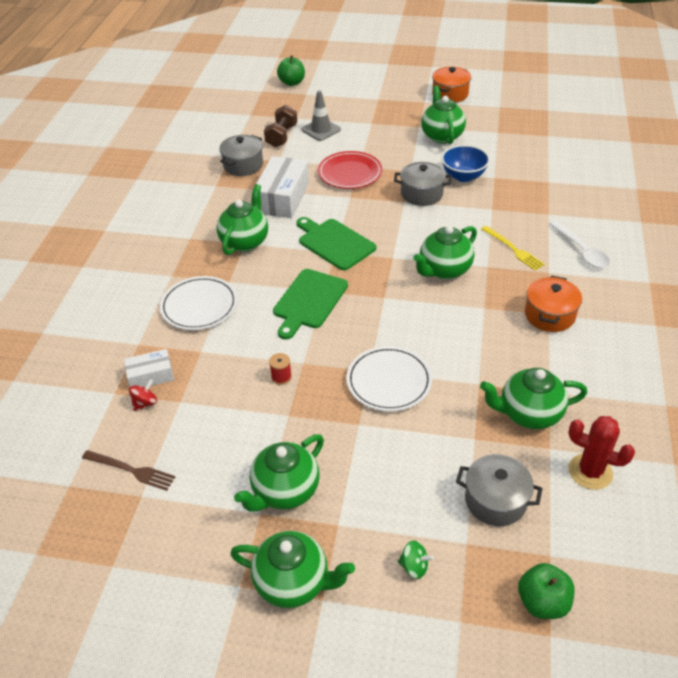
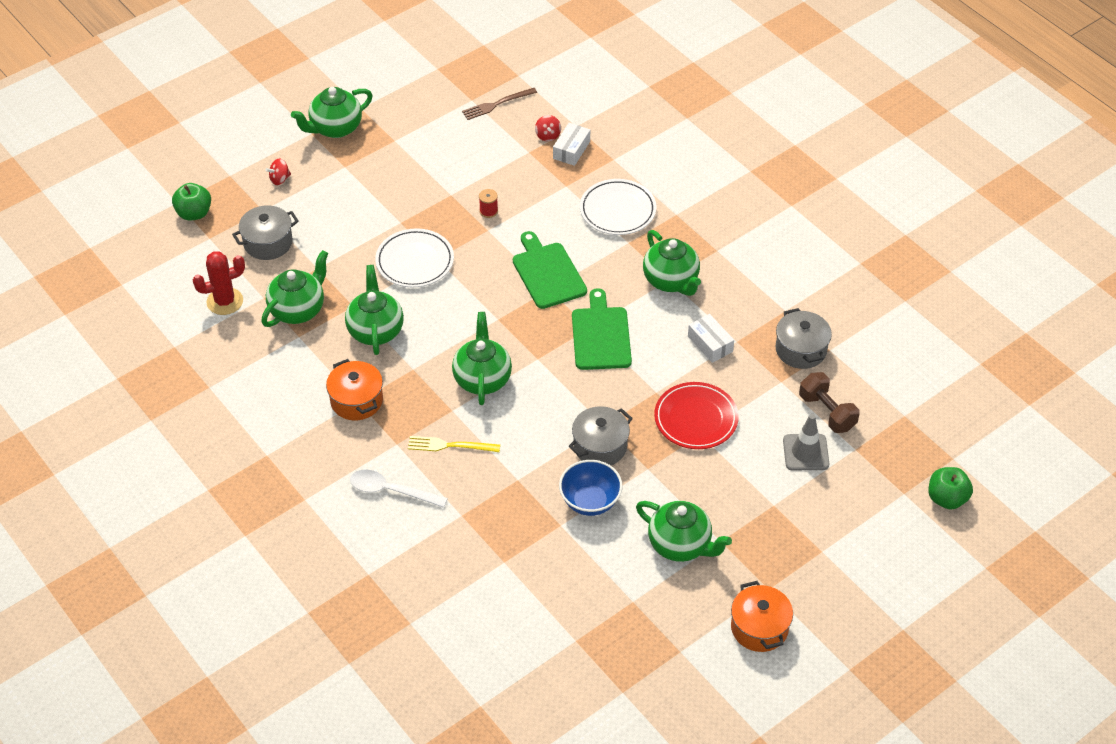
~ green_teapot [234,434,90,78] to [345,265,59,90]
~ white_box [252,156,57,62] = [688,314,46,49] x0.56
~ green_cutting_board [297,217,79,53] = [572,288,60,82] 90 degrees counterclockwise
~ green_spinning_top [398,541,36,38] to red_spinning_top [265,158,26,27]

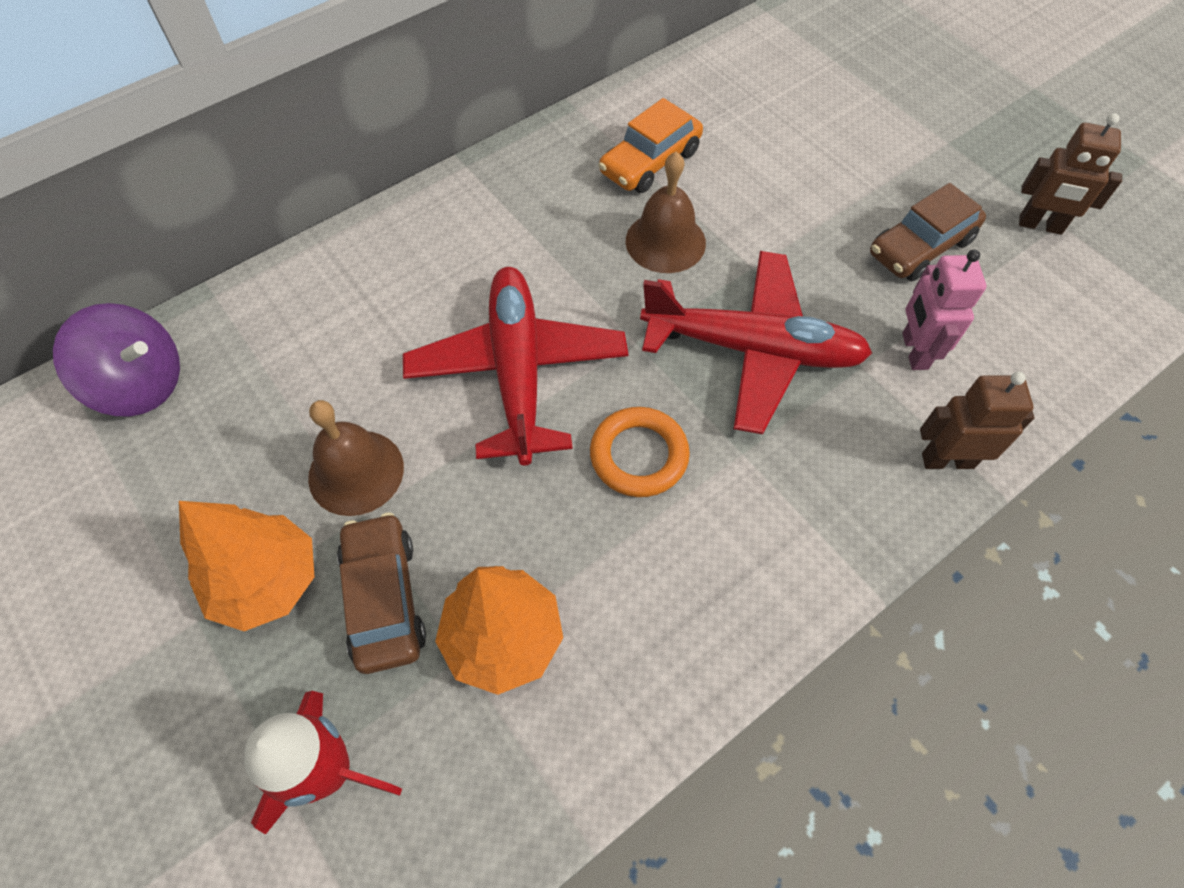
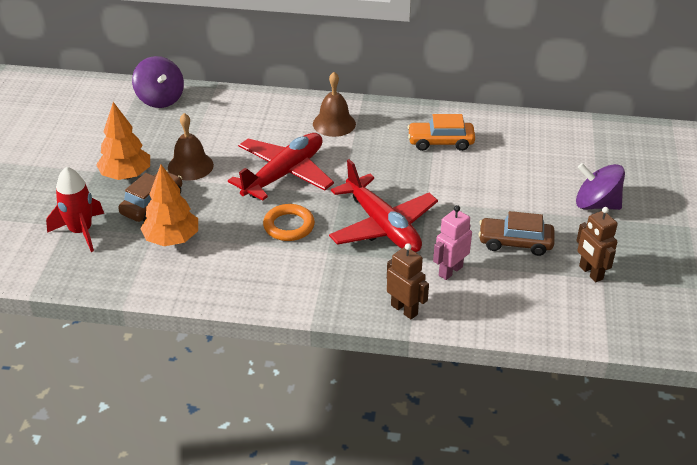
~ brown_bell [626,152,80,121] to [313,72,43,65]
+ purple_spinning_top [576,163,49,47]

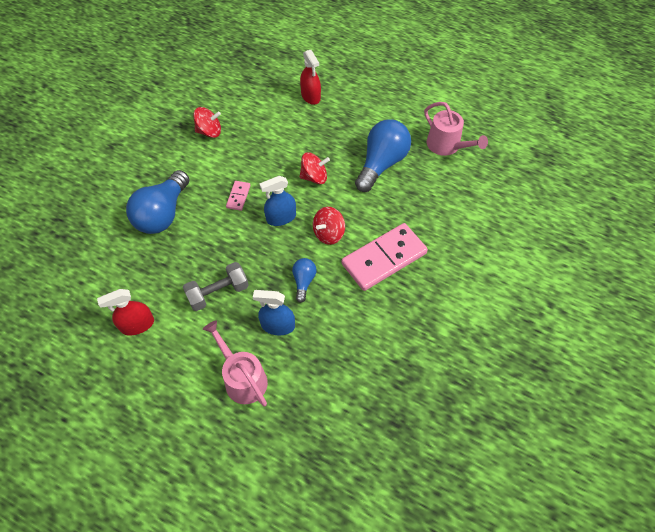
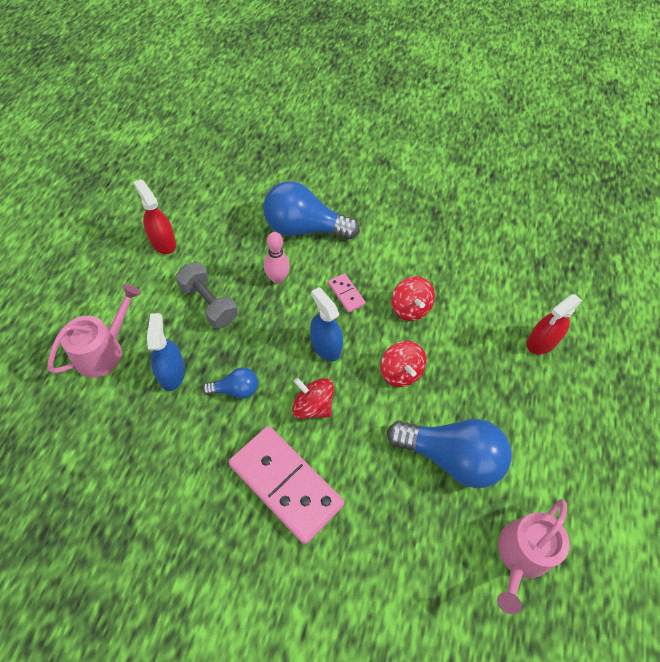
~ red_spinning_top [193,107,28,31] to [392,276,43,45]
~ pink_domino [226,181,25,30] = [328,273,38,40] 60 degrees clockwise
+ pink_bowling_pin [264,232,26,52]

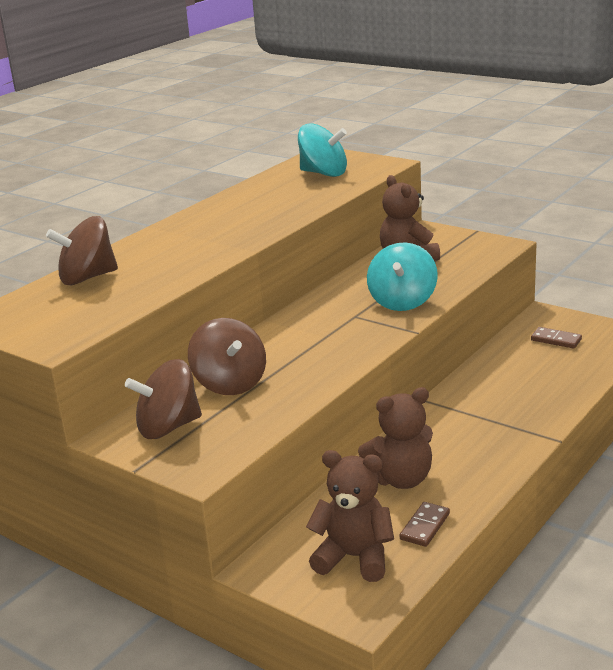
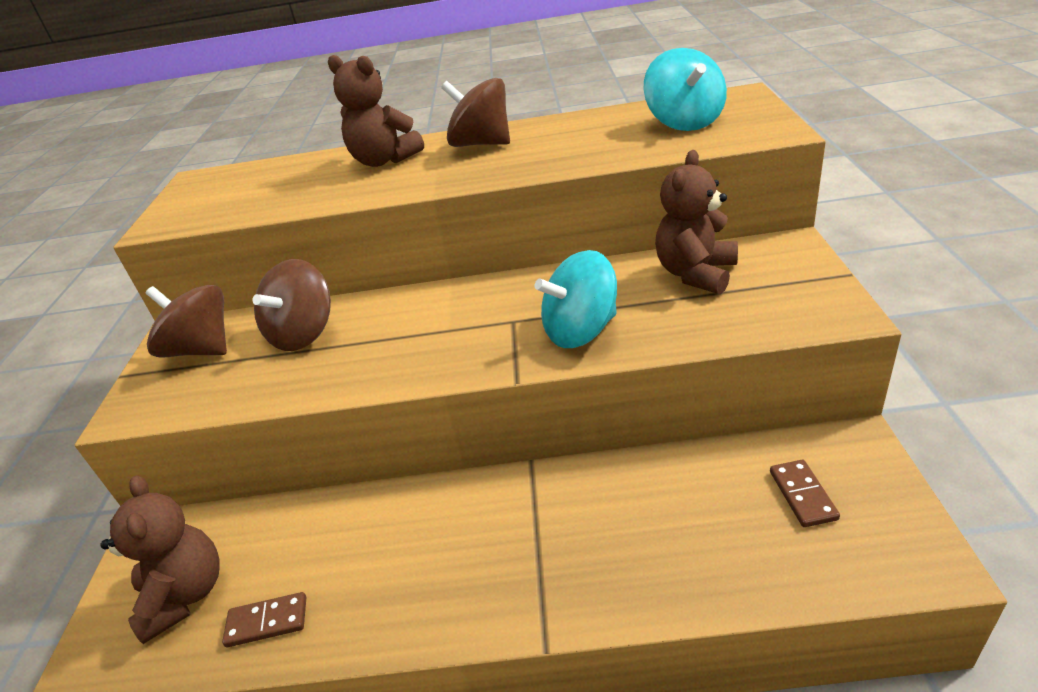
~ brown_spinning_top [46,216,72,69] to [441,78,69,69]
~ brown_teddy_bear [358,387,75,102] to [328,55,96,112]

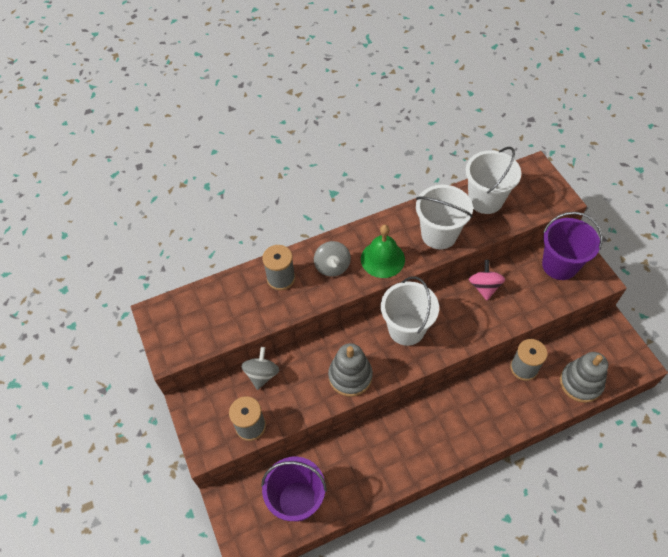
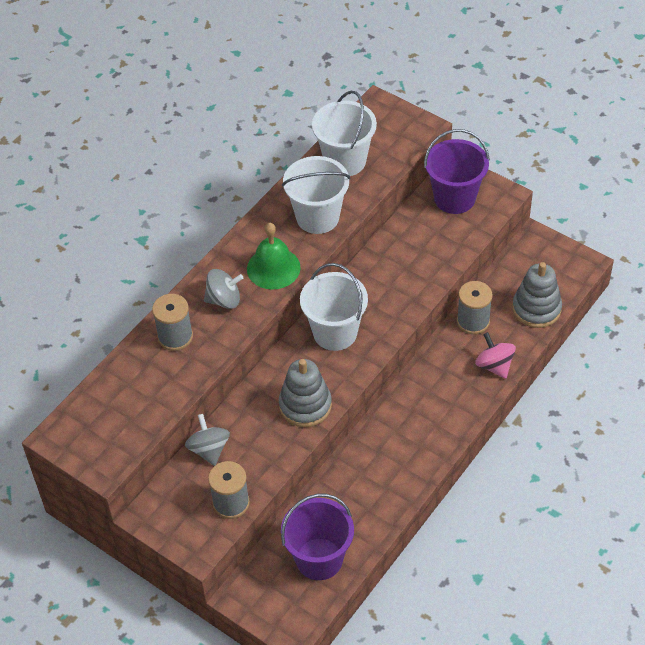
~ grey_spinning_top [314,241,37,36] = [204,269,39,40] 60 degrees counterclockwise
~ pink_spinning_top [469,260,36,40] to [475,332,41,47]

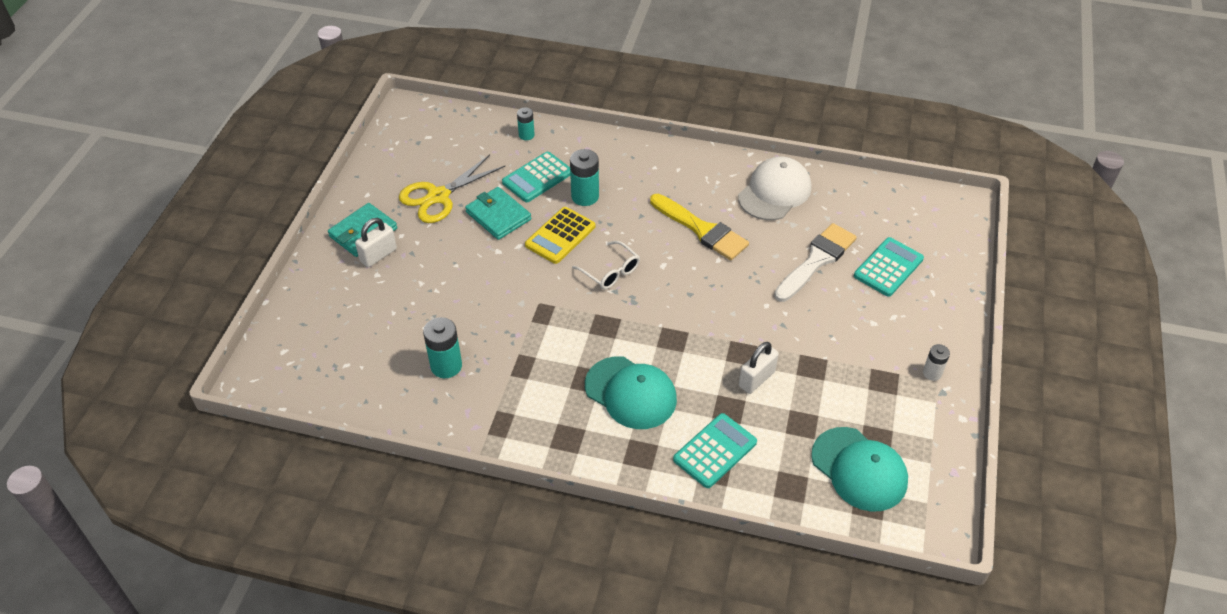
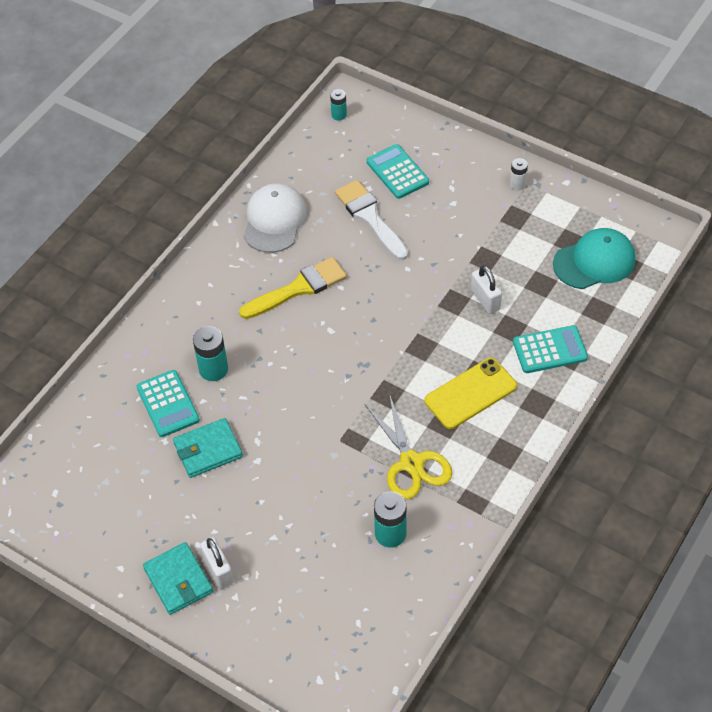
~ yellow_scissors [399,155,106,68] to [365,394,88,105]
~ turquoise_battery [517,107,18,33] to [330,89,17,32]
- yellow_calculator [525,207,70,57]
- white_glasses [572,241,68,48]
~ turquoise_cap [585,356,92,73] to yellow_phone [424,358,93,71]
~ turquoise_calculator [673,413,84,75] = [513,325,75,48] 105 degrees clockwise
~ white_cap [738,157,73,63] = [244,183,63,70] 45 degrees clockwise

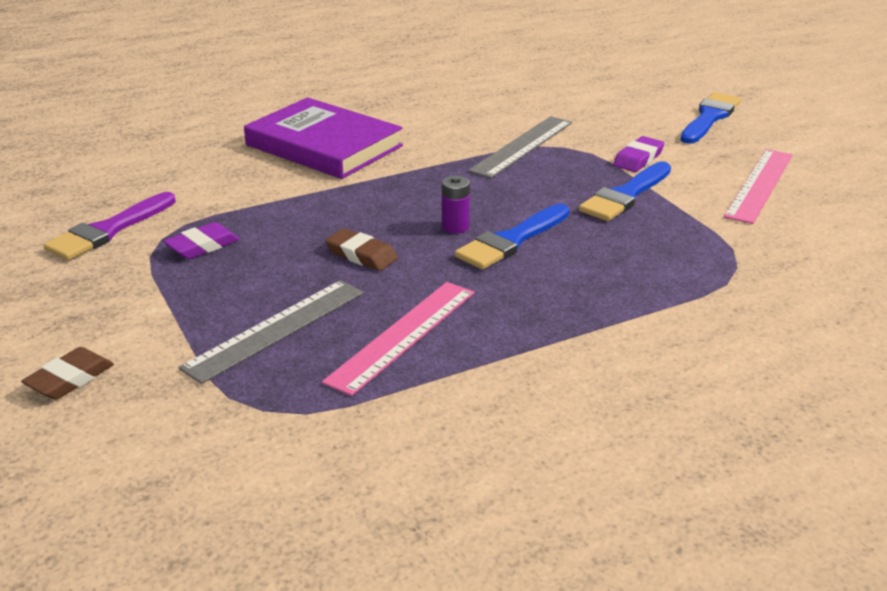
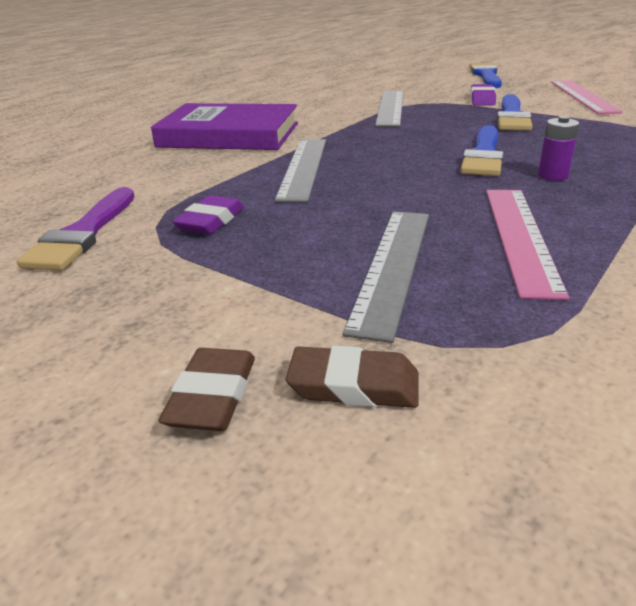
~ brown_eraser [325,228,73,43] to [286,345,133,63]
~ purple_battery [442,176,28,58] to [538,116,41,65]
+ grey_ruler [274,139,52,64]

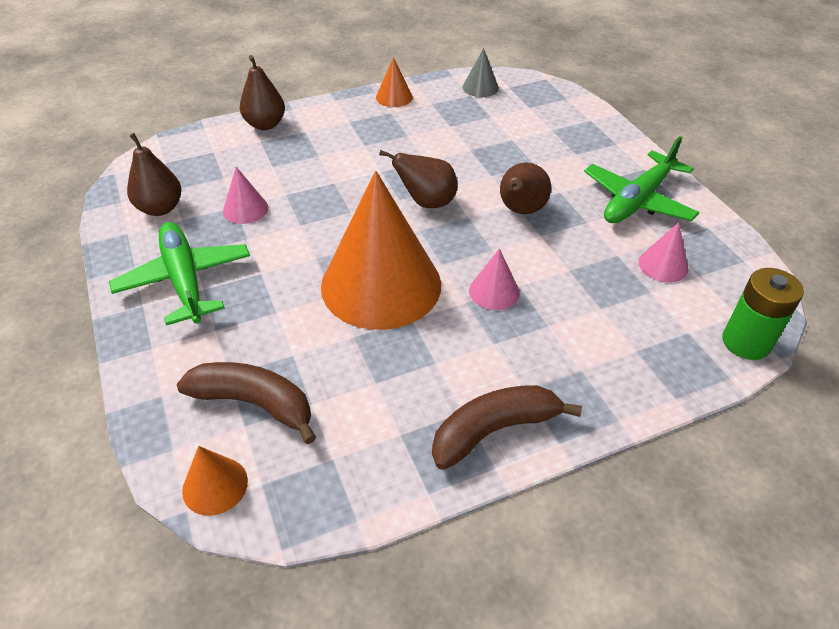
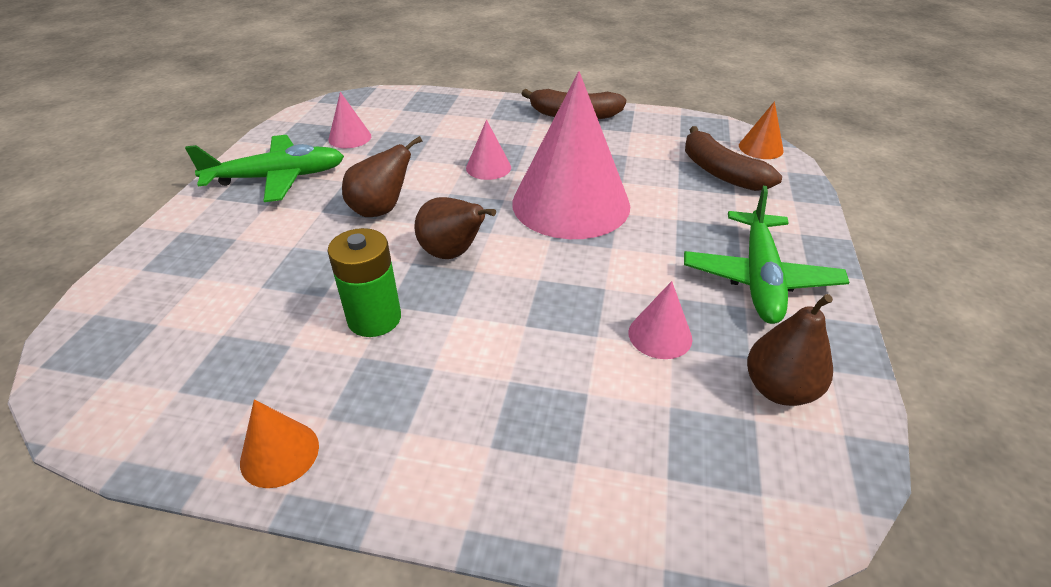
- brown_pear [240,55,45,75]
~ orange_cone [321,171,120,159] to pink_cone [512,71,118,168]
- grey_cone [463,48,36,49]
~ green_battery [723,268,81,92] to [327,228,74,109]

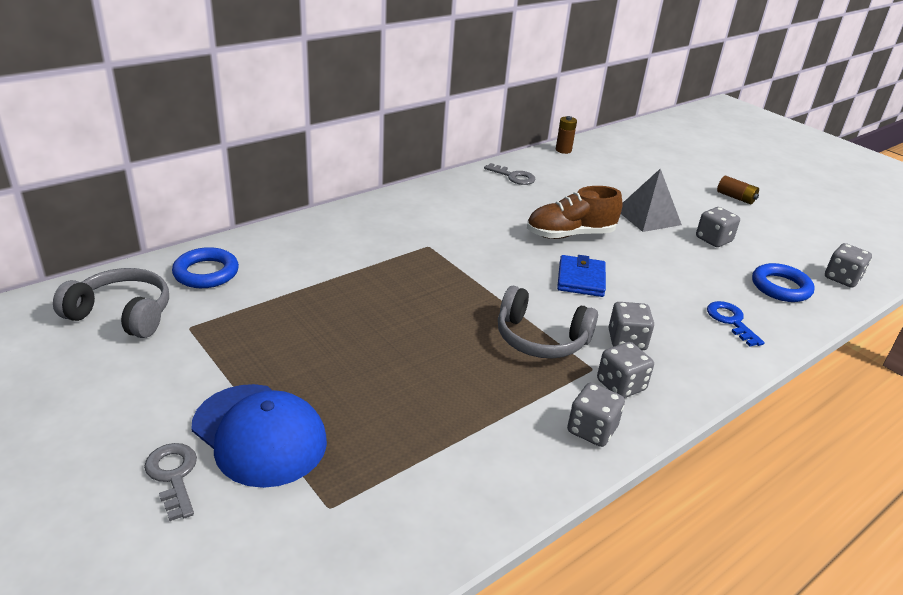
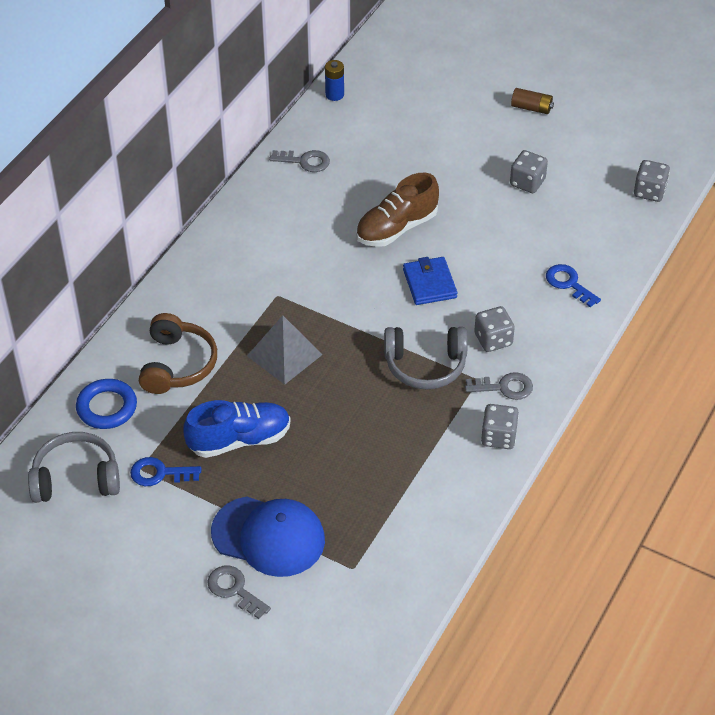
~ brown_battery [556,116,21,38] to blue_battery [325,60,19,41]
~ grey_dice [597,342,57,56] to grey_key [465,372,68,28]
~ grey_pyramid [621,169,61,63] to [247,315,76,70]
- blue_ring [752,263,63,39]
+ blue_key [130,457,71,29]
+ brown_headphones [139,313,78,81]
+ blue_shoe [183,400,108,58]

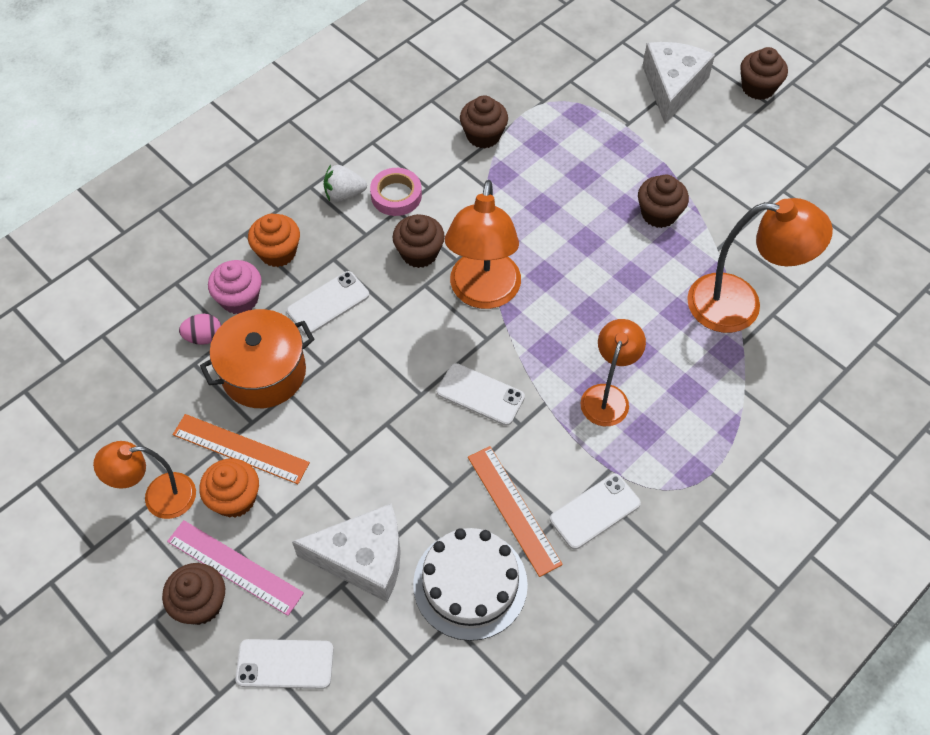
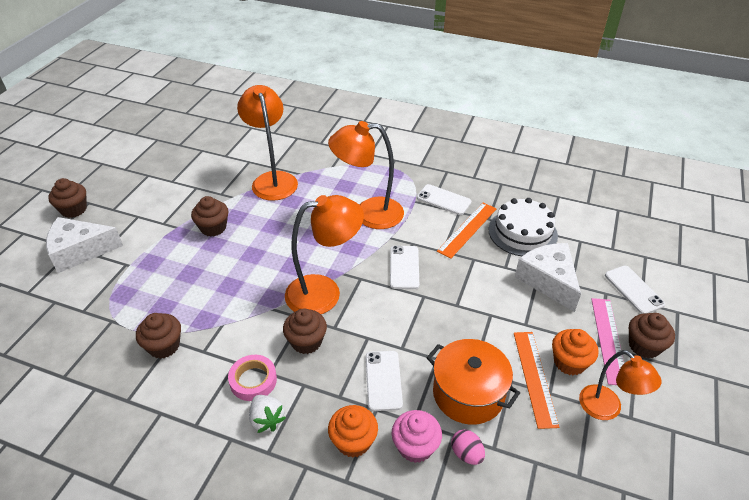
~ white_phone [287,271,82,63] = [366,351,37,60] 60 degrees clockwise
~ orange_lamp [581,319,65,107] = [328,121,76,108] x1.57

